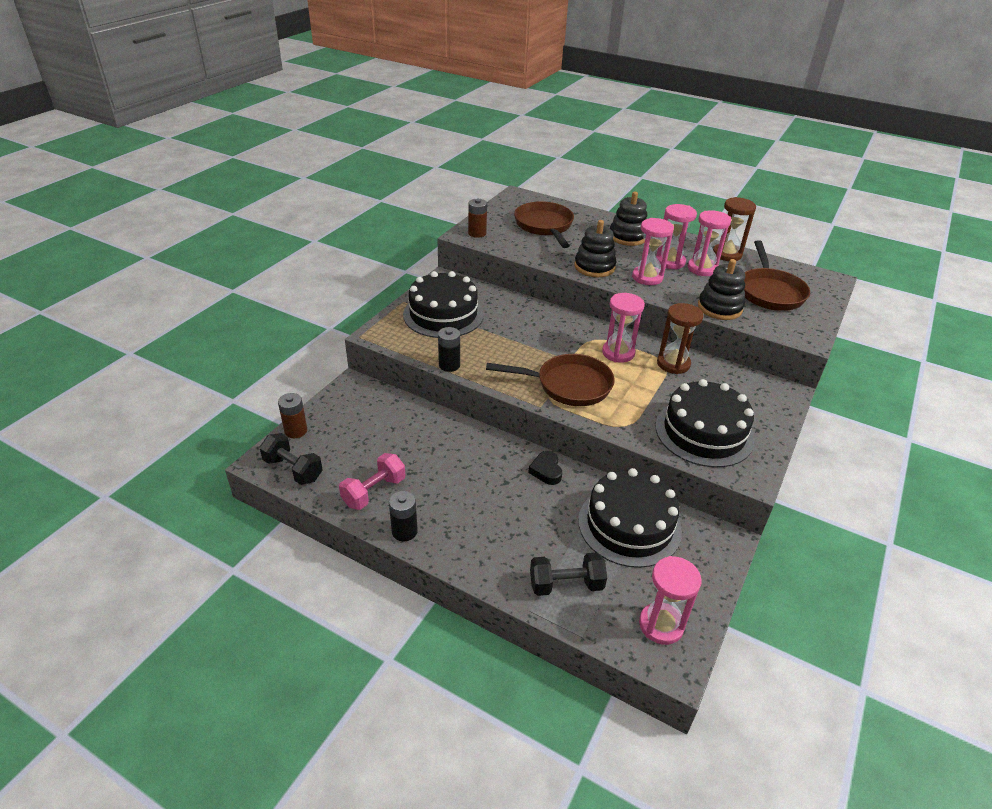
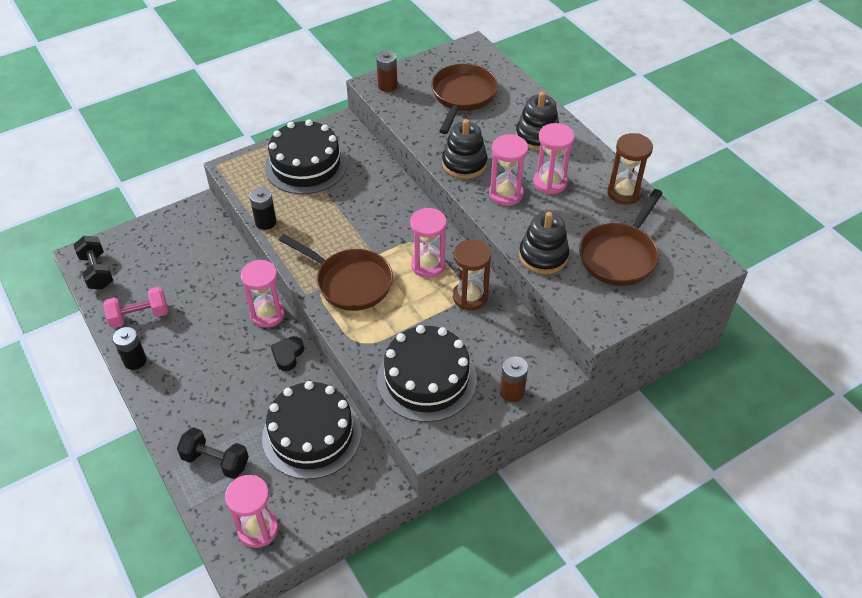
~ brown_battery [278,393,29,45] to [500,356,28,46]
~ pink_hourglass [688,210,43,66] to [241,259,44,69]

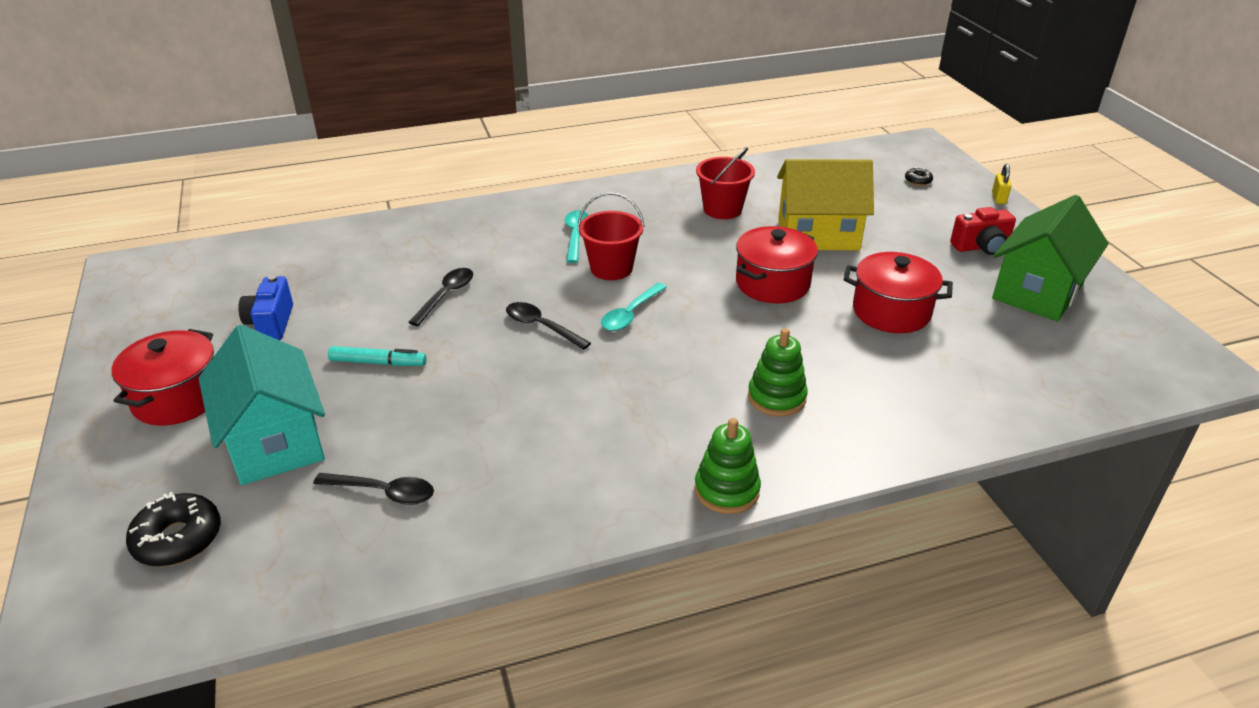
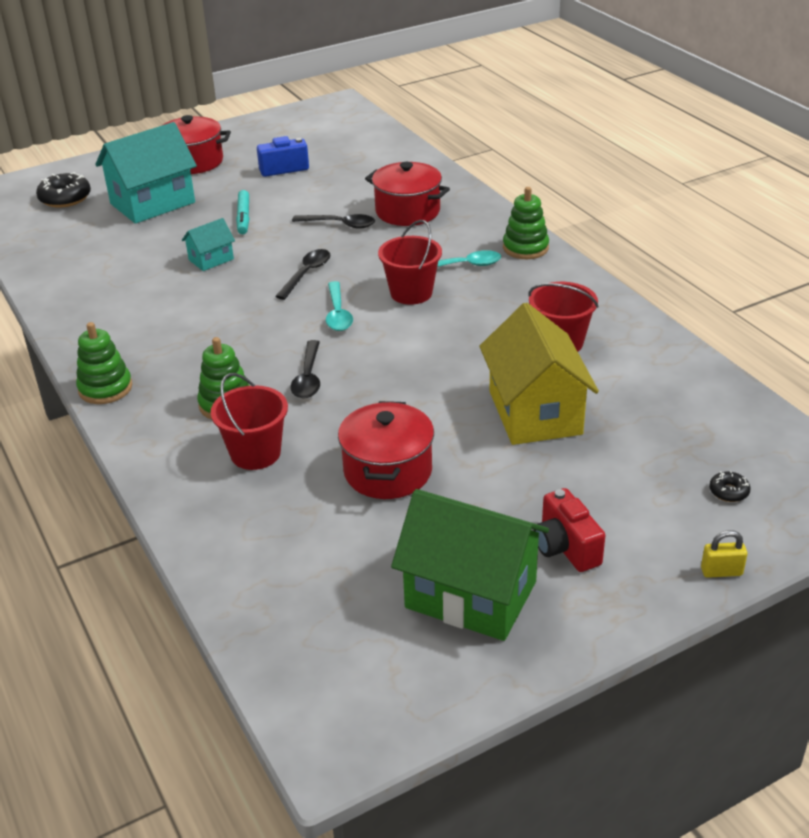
~ black_spoon [313,473,121,32] to [290,340,30,58]
~ turquoise_spoon [601,283,66,48] = [326,281,27,50] 120 degrees counterclockwise
~ red_pot [736,226,82,77] to [365,162,85,64]
+ turquoise_house [182,218,53,53]
+ red_bucket [211,373,77,97]
+ green_stacking_toy [503,187,46,72]

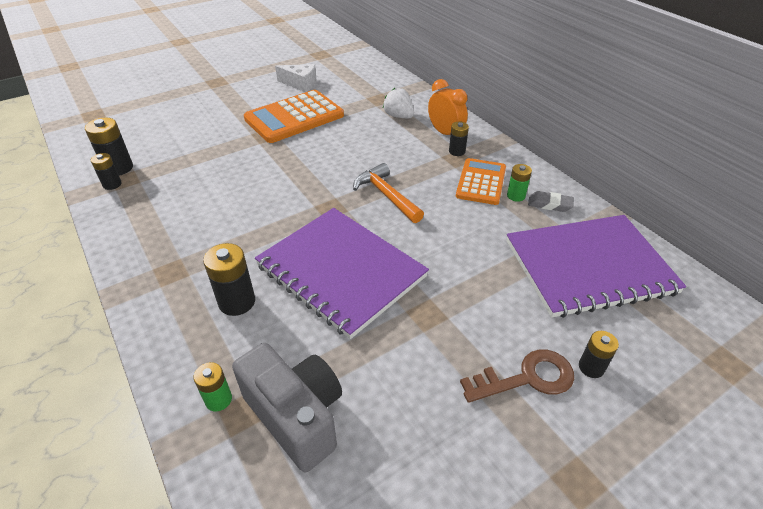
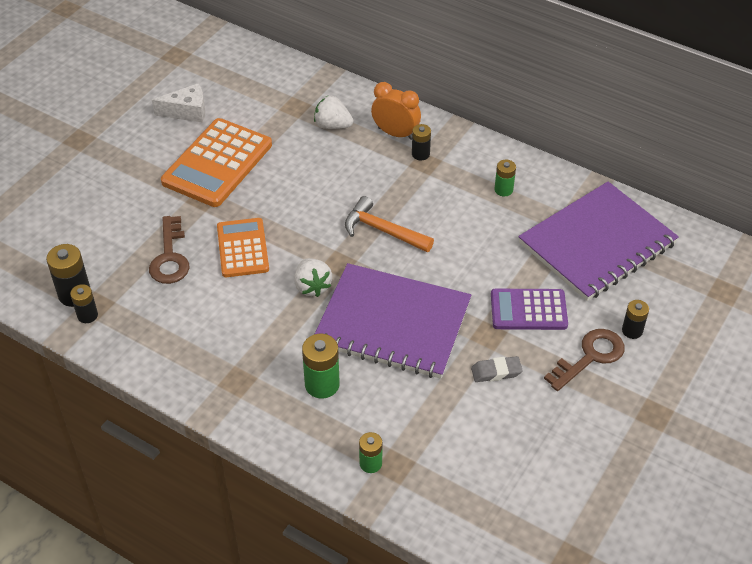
~ black_battery [203,243,52,73] to green_battery [302,334,38,65]
- grey_camera [232,343,110,129]
~ orange_calculator [456,158,50,47] to [217,218,52,59]
~ grey_eraser [528,191,46,21] to [471,356,52,26]
+ brown_key [149,216,40,68]
+ white_strawberry [294,258,38,39]
+ purple_calculator [491,289,77,41]

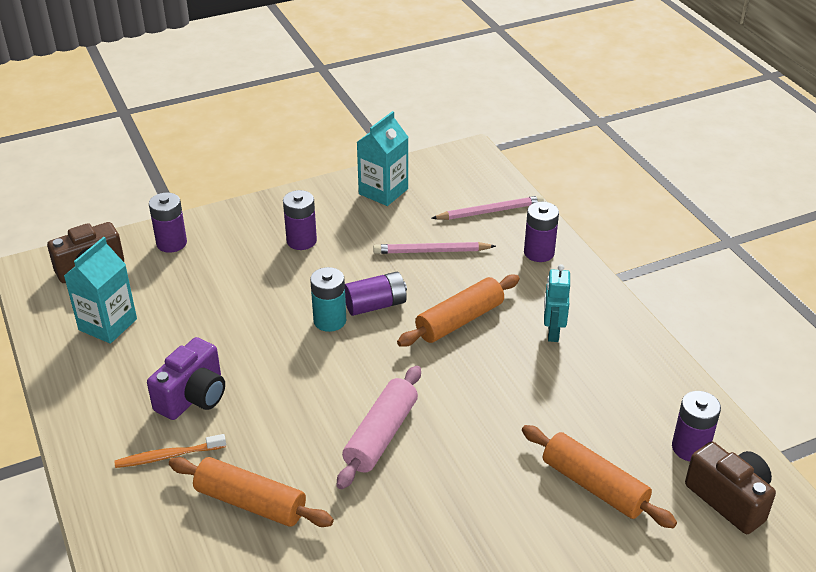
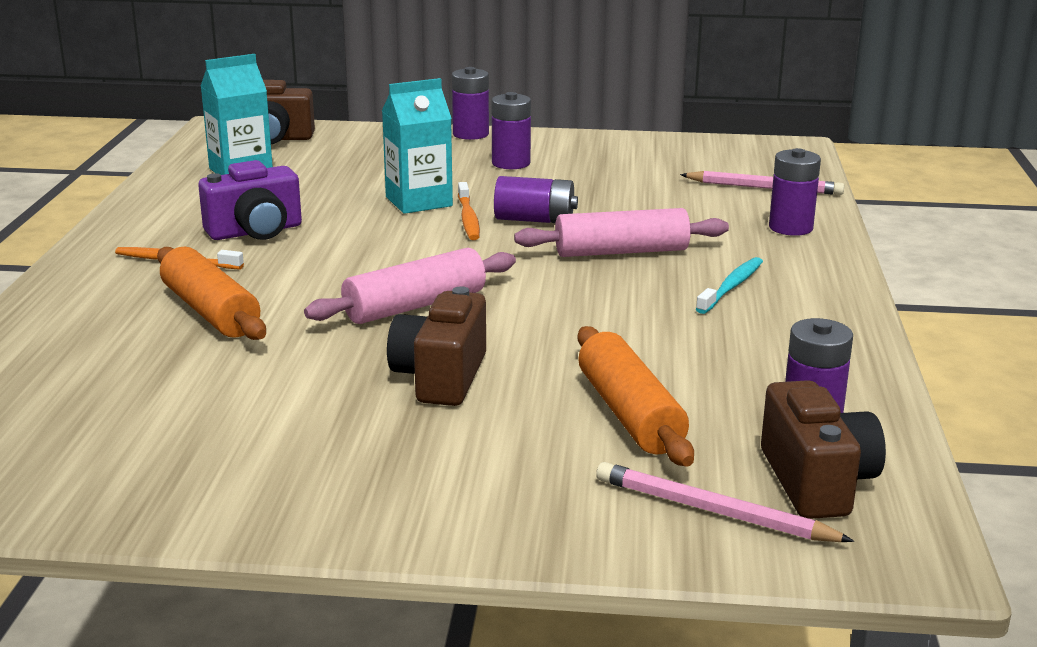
~ purple_battery [149,192,38,61] to [452,67,37,73]
~ turquoise_battery [310,267,36,65] to orange_toothbrush [458,182,22,58]
~ turquoise_carton [357,111,51,95] to [382,78,71,136]
~ pink_pencil [373,242,123,12] to [596,462,258,80]
~ orange_rolling_pin [397,275,123,72] to pink_rolling_pin [514,208,215,49]
~ turquoise_robot [544,264,26,78] to turquoise_toothbrush [696,257,67,57]
+ brown_camera [387,286,99,120]

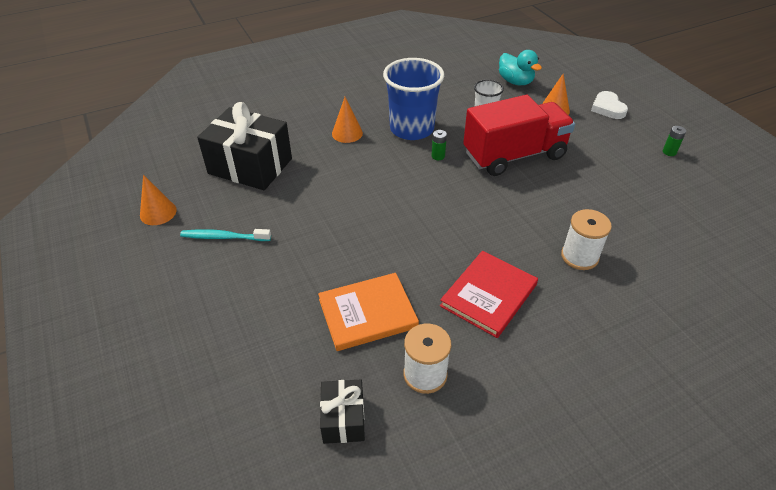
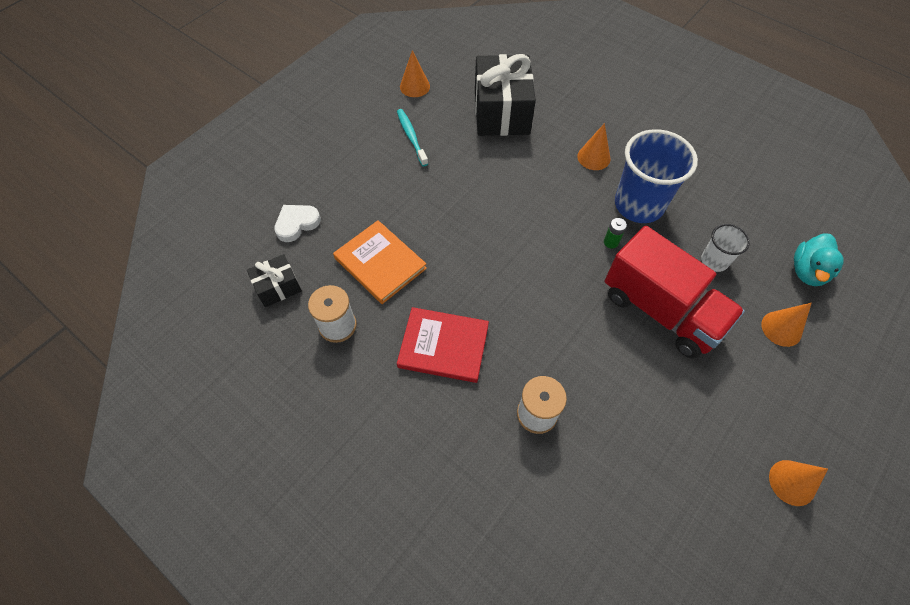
~ white_heart [591,91,37,28] to [274,205,47,37]
~ green_battery [663,126,23,30] to orange_cone [769,460,59,46]

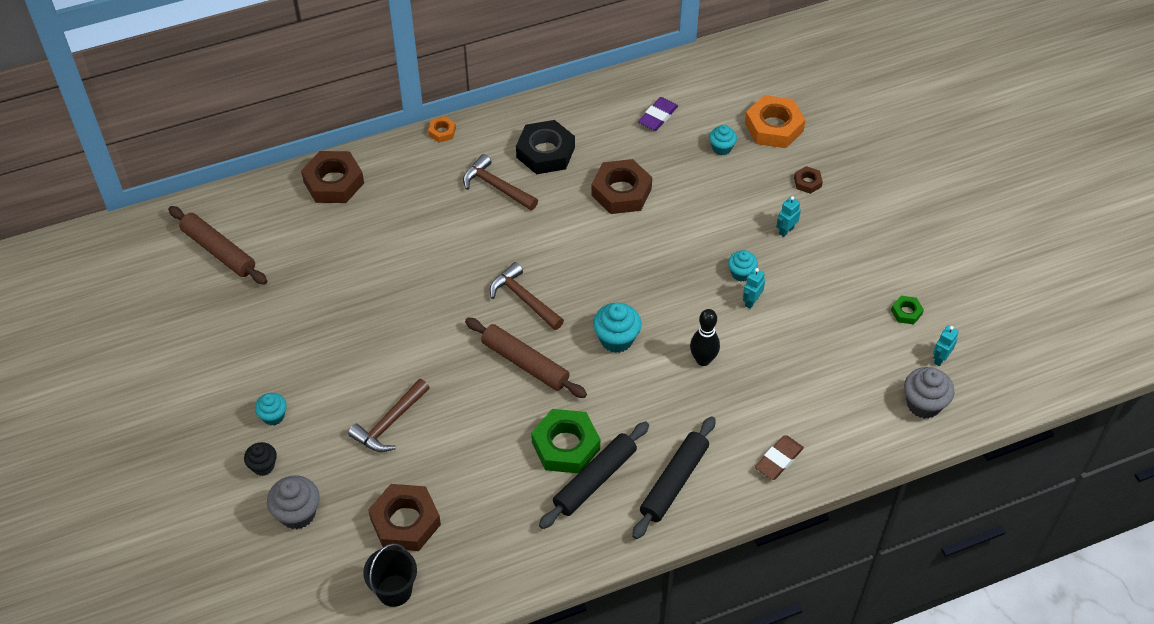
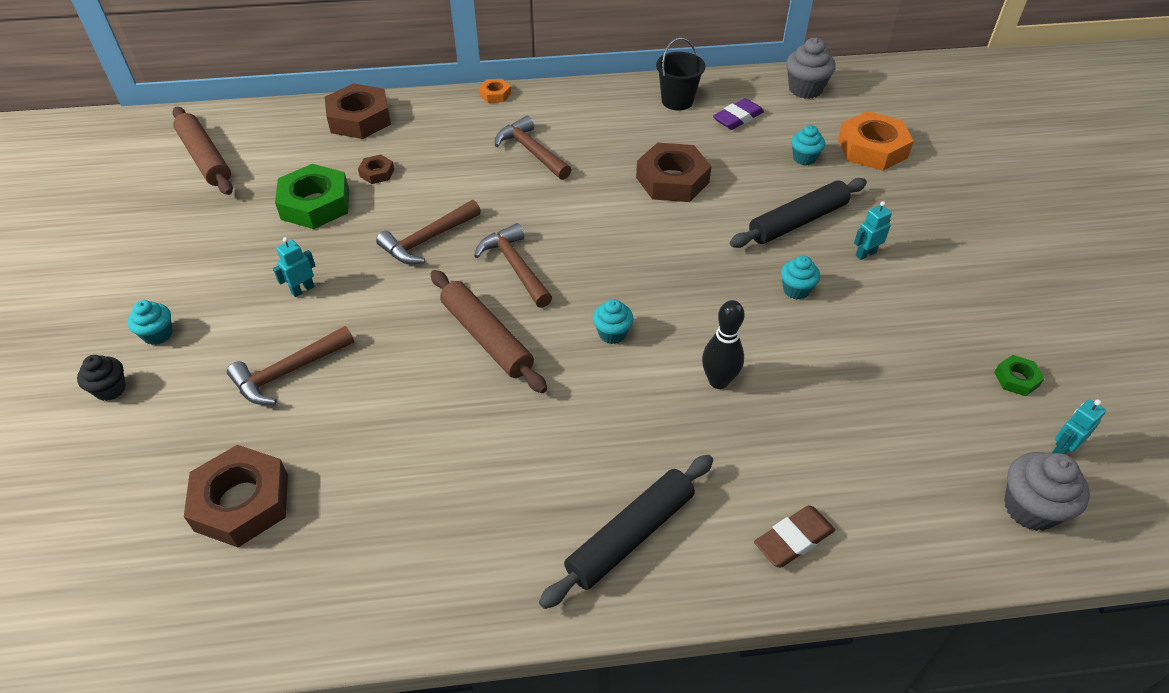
~ grey_cupcake [267,475,53,54] to [786,38,50,61]
~ black_bucket [363,543,54,64] to [656,38,49,73]
- black_nut [516,120,59,54]
~ green_nut [531,409,69,64] to [275,164,74,65]
~ black_rolling_pin [539,421,110,108] to [730,178,137,70]
~ turquoise_cupcake [593,302,49,51] = [593,299,40,45] x0.63
~ turquoise_robot [743,268,22,41] to [273,237,42,60]
~ brown_nut [794,166,29,28] to [358,155,36,29]
+ brown_hammer [376,200,105,64]

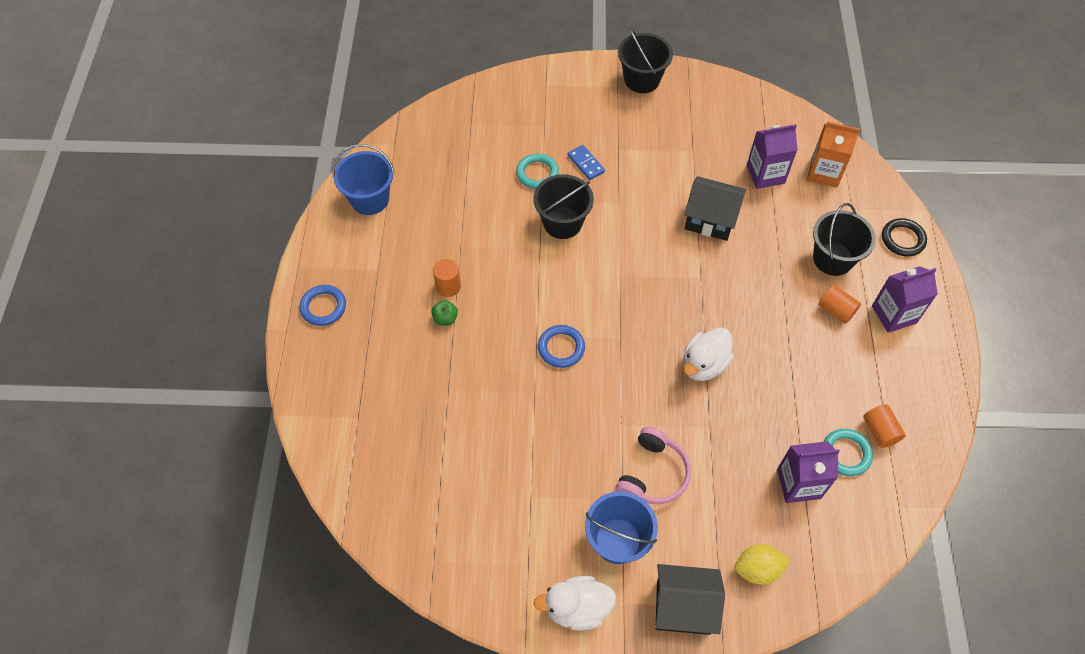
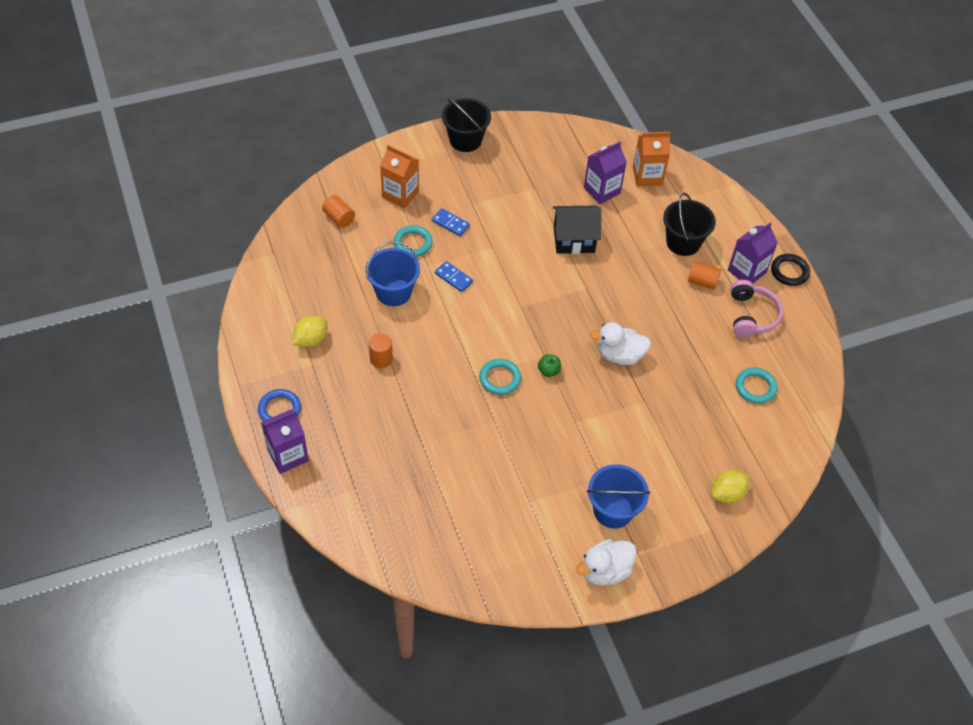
~ blue_bucket [332,144,63,71] to [366,241,54,65]
~ green_apple [431,300,27,26] to [538,354,23,23]
~ black_bucket [533,174,61,65] to blue_domino [435,261,38,31]
~ blue_ring [538,325,47,43] to turquoise_ring [479,359,42,36]
~ pink_headphones [616,426,75,78] to [731,280,52,57]
- black_house [655,564,70,71]
~ white_duck [683,327,51,54] = [590,322,61,43] 75 degrees clockwise
~ purple_carton [777,441,63,62] to [261,410,48,64]
~ orange_cylinder [863,404,43,44] to [322,195,33,33]
~ black_ring [882,218,45,38] to [771,254,39,32]
+ yellow_lemon [292,316,36,32]
+ orange_carton [380,145,39,63]

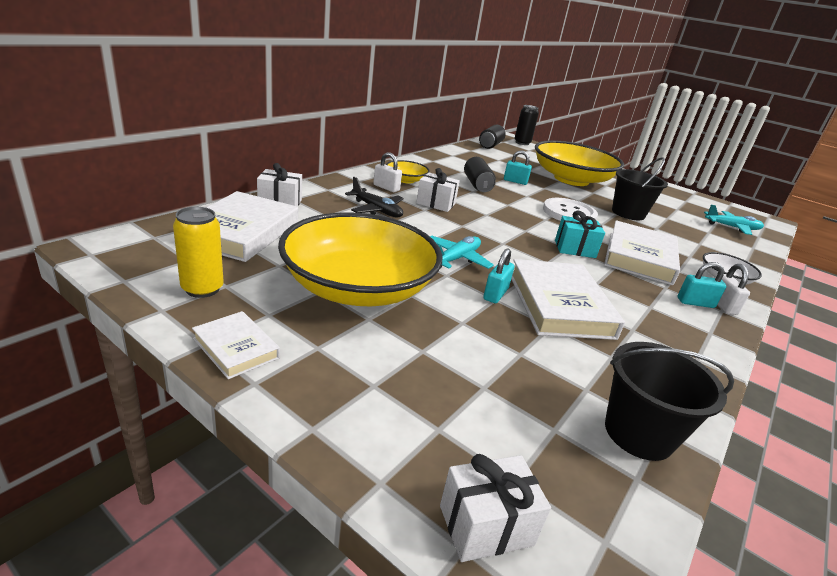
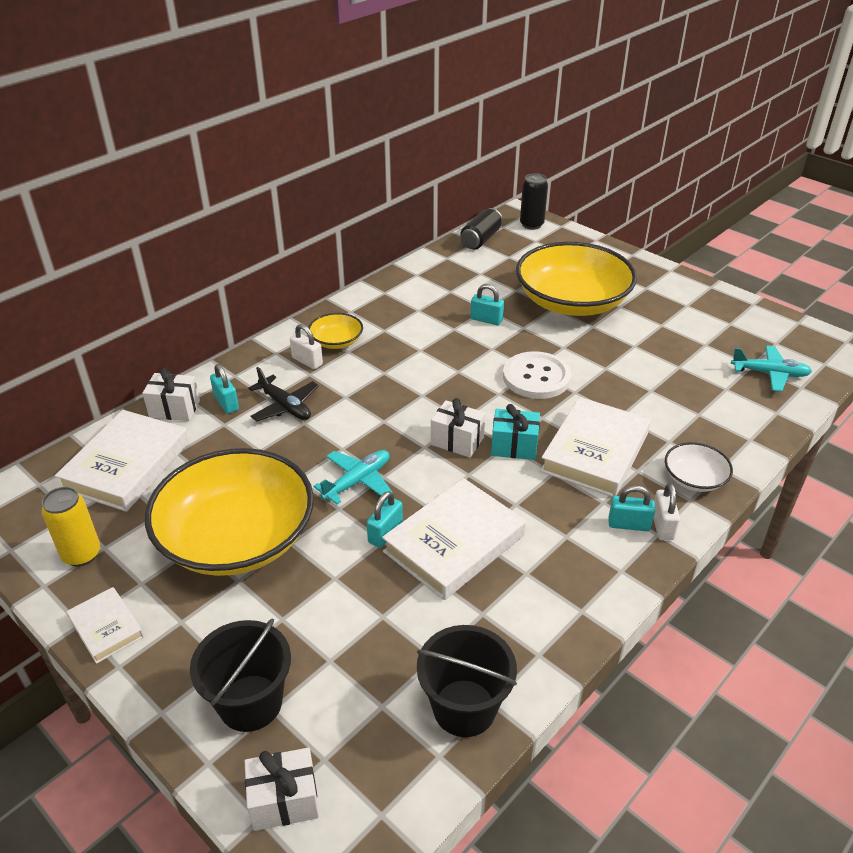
~ white_gift [416,168,44,44] to [431,398,54,60]
- black_can [464,157,32,35]
~ white_book [511,259,114,81] = [382,478,144,122] 45 degrees clockwise
~ black_bucket [612,157,56,63] to [190,618,101,114]
+ turquoise_padlock [210,364,29,49]

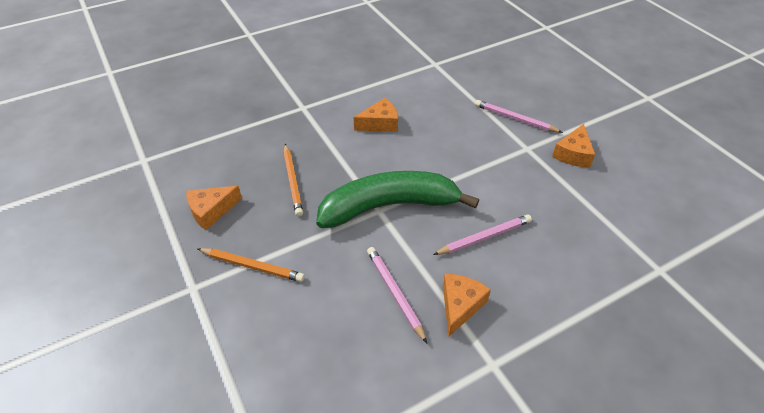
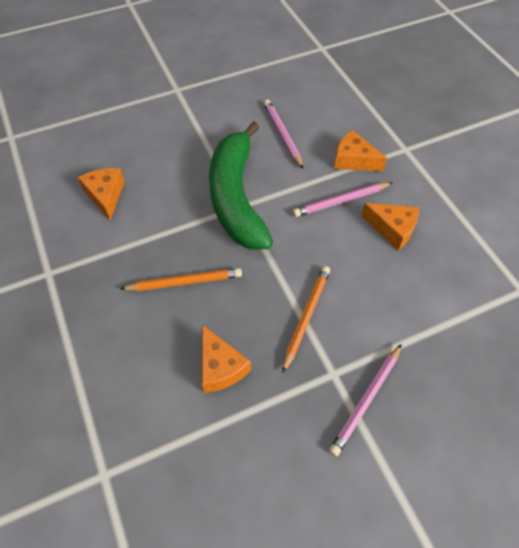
~ pink_pencil [475,100,88,33] to [329,344,73,112]
~ orange_cheese [552,124,43,44] to [361,203,58,47]

